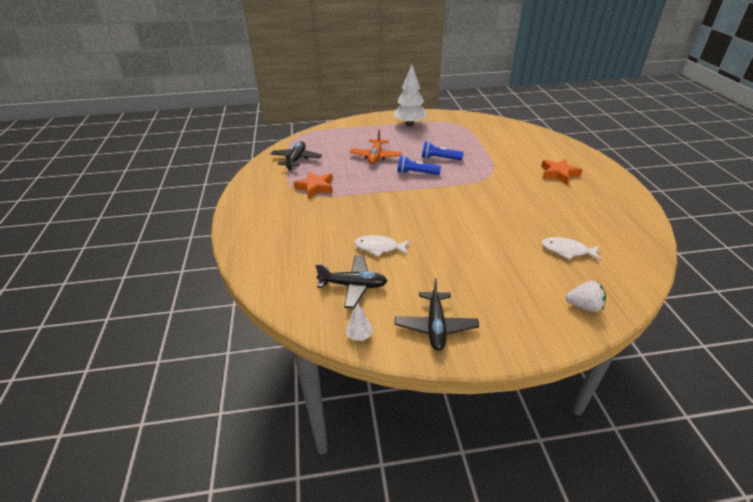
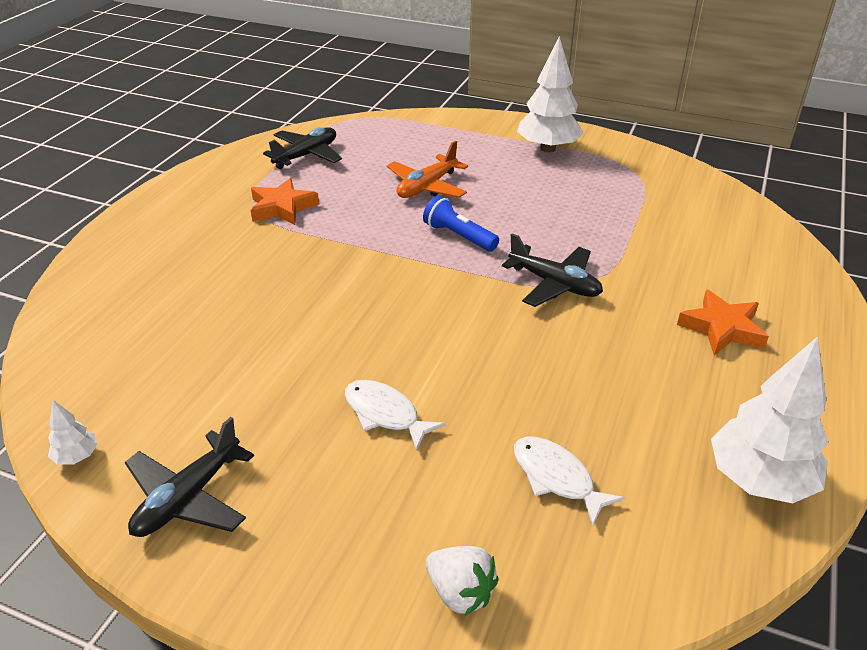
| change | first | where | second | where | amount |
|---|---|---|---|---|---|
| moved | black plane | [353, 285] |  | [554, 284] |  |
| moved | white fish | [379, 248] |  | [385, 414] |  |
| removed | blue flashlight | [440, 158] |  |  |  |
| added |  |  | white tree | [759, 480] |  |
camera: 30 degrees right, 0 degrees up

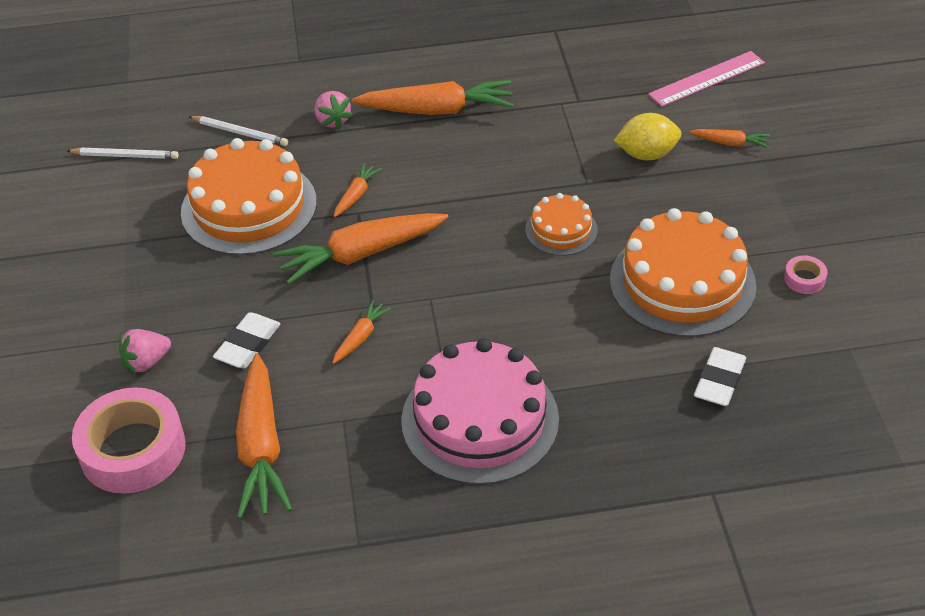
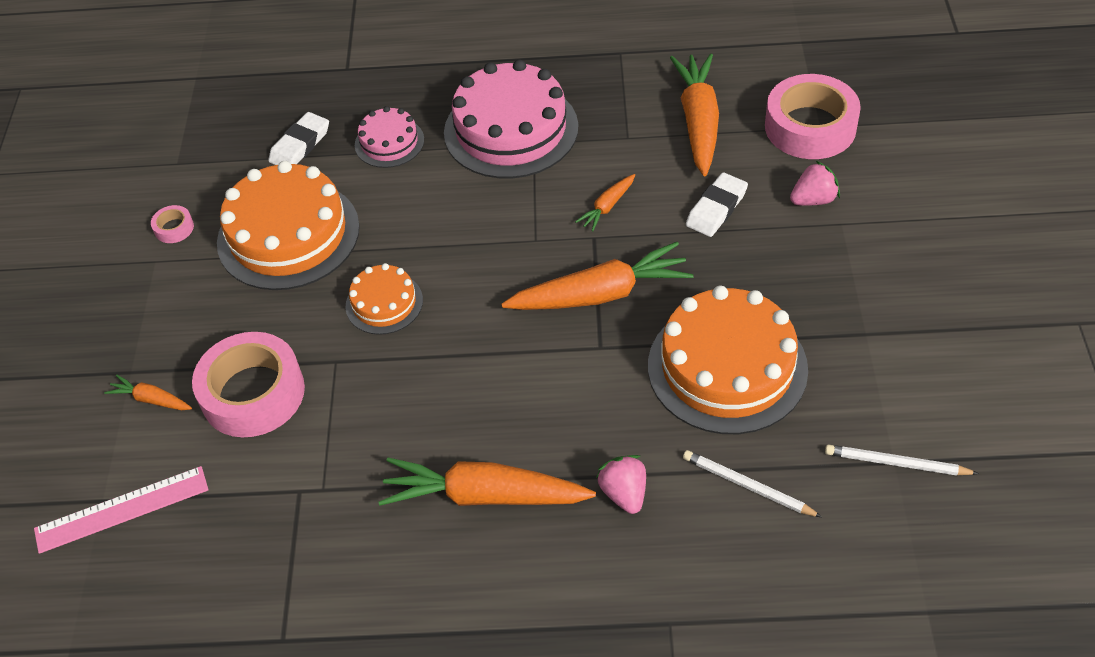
| change | first | where | second | where | amount |
|---|---|---|---|---|---|
| removed | orange carrot | [356, 195] |  |  |  |
| replaced | yellow lemon | [646, 154] | pink tape | [253, 393] |  |
| added |  |  | pink cake | [389, 142] |  |
camera: 170 degrees left, 5 degrees up

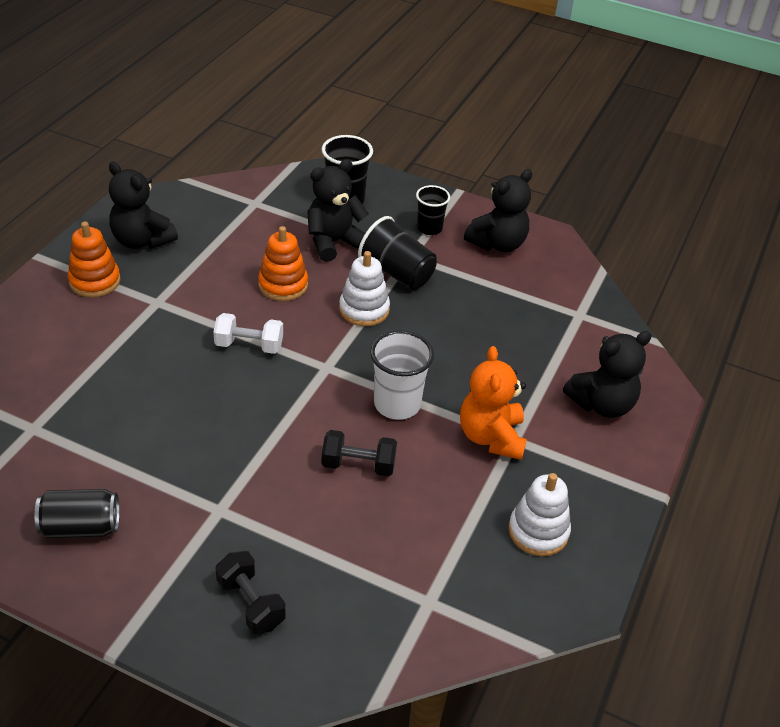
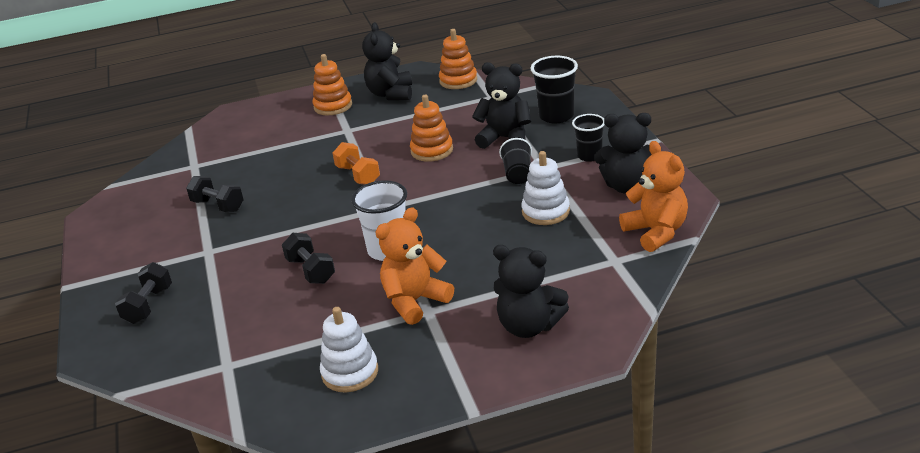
| change | first | where | second | where | amount |
|---|---|---|---|---|---|
| removed | black can | [81, 527] |  |  |  |
| recoloured | white dumbbell | [249, 345] | orange dumbbell | [358, 175] |  |
| moved | white stacking toy | [364, 309] |  | [545, 212] |  |
| resized | black cup | [397, 273] |  | [518, 174] | x0.66 |
| added |  |  | black dumbbell | [218, 205] |  |
| added |  |  | orange stacking toy | [458, 80] |  |
| added |  |  | orange teddy bear | [656, 232] |  |
camera: 55 degrees right, 10 degrees down

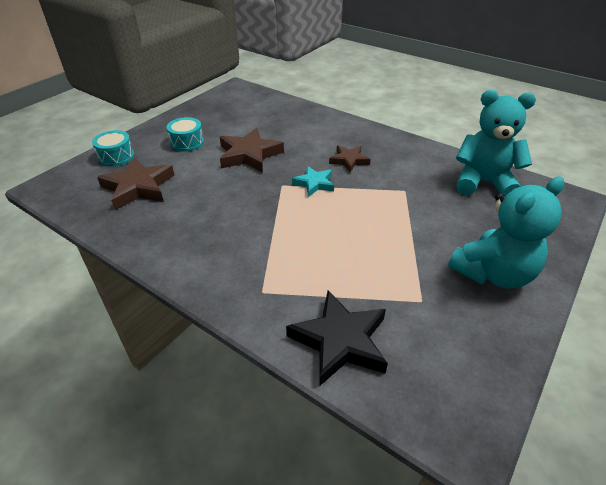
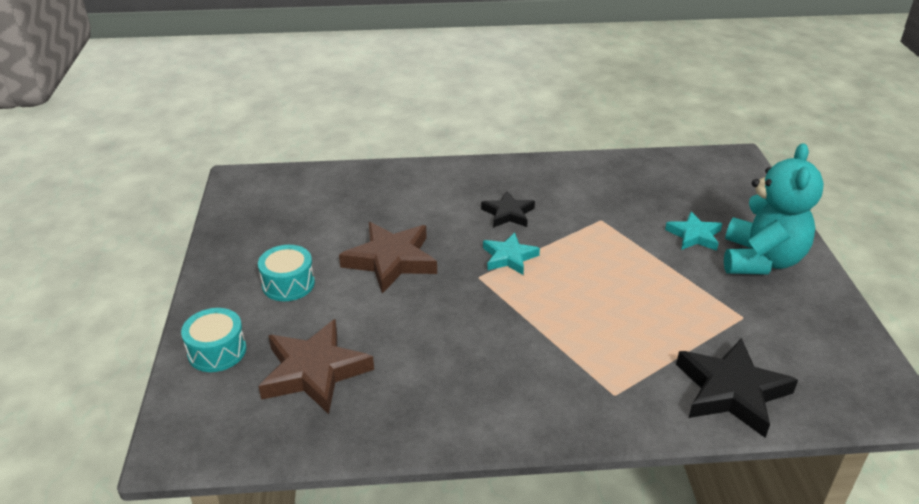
| change | first | where | second | where | amount |
|---|---|---|---|---|---|
| recoloured | brown star | [349, 160] | black star | [508, 213] |  |
| removed | turquoise teddy bear | [483, 182] |  |  |  |
| added |  |  | turquoise star | [694, 235] |  |
camera: 40 degrees left, 5 degrees down

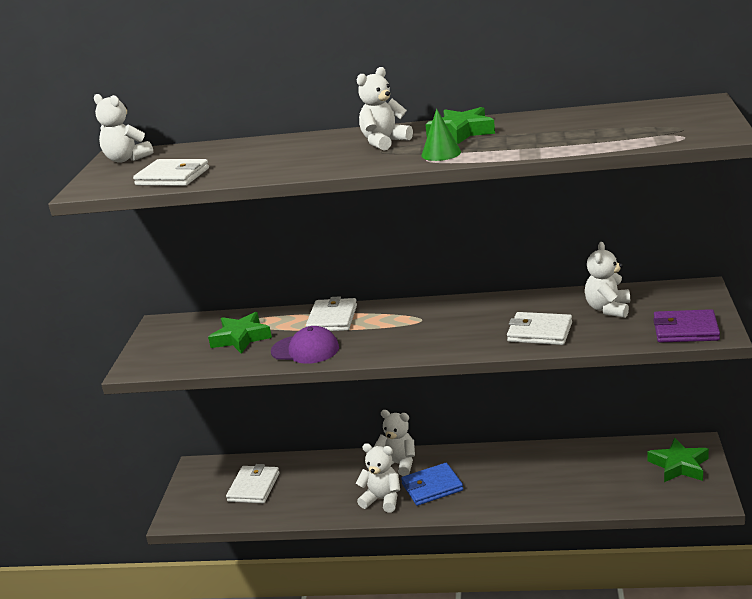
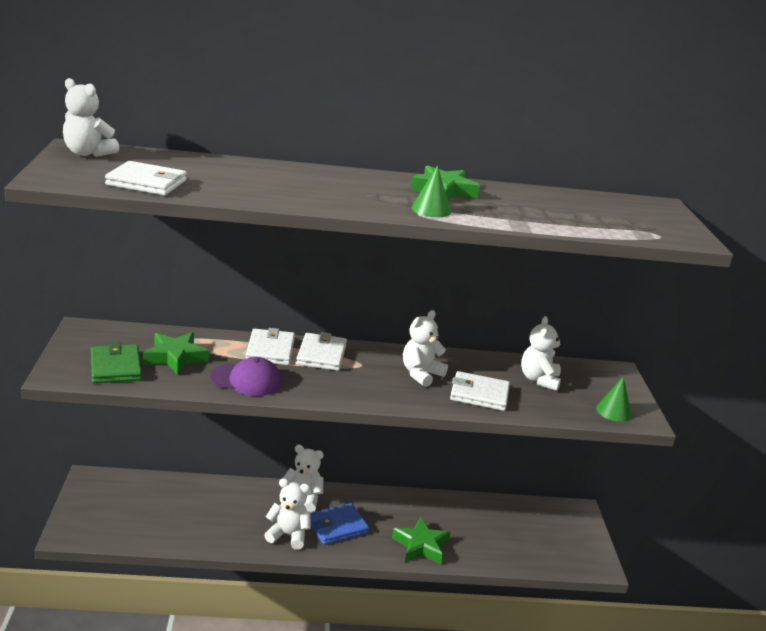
| change | first | where | second | where | amount |
|---|---|---|---|---|---|
| moved | white wallet | [254, 487] |  | [321, 355] |  |
| moved | white teddy bear | [384, 142] |  | [421, 374] |  |
| moved | green star | [679, 465] |  | [421, 546] |  |
| replaced | purple wallet | [685, 330] | green cone | [613, 411] |  |
| added |  |  | green wallet | [116, 367] |  |
camera: 15 degrees left, 0 degrees up

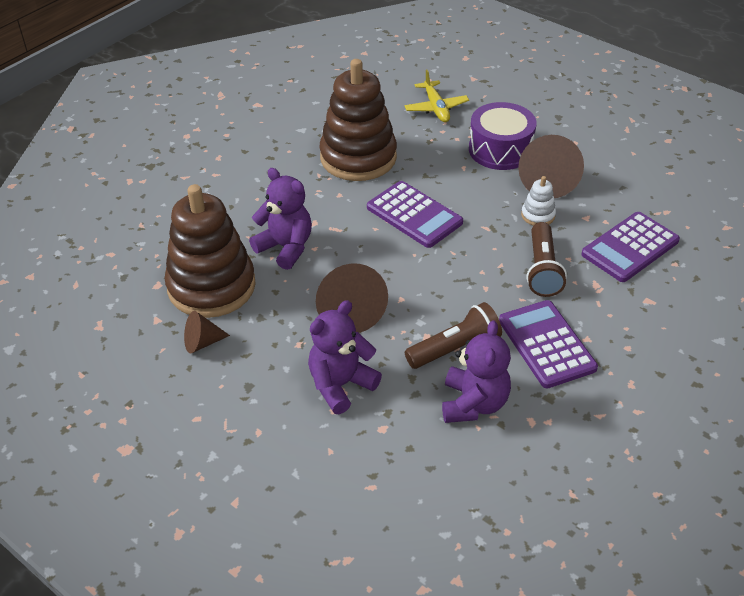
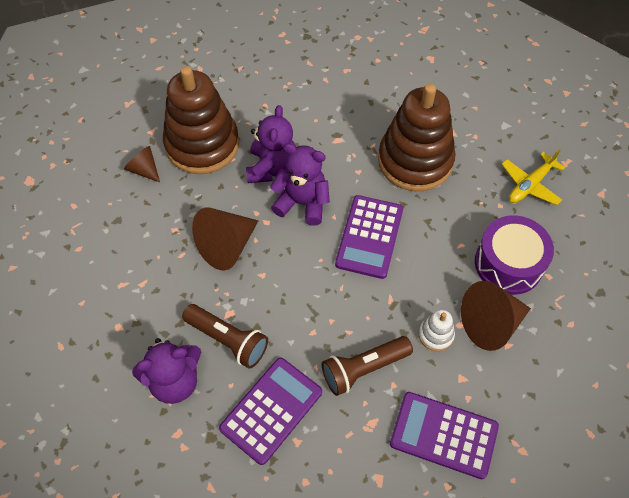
| change | first | where | second | where | amount |
|---|---|---|---|---|---|
| moved | purple teddy bear | [340, 385] |  | [302, 203] |  |
camera: 60 degrees right, 15 degrees up

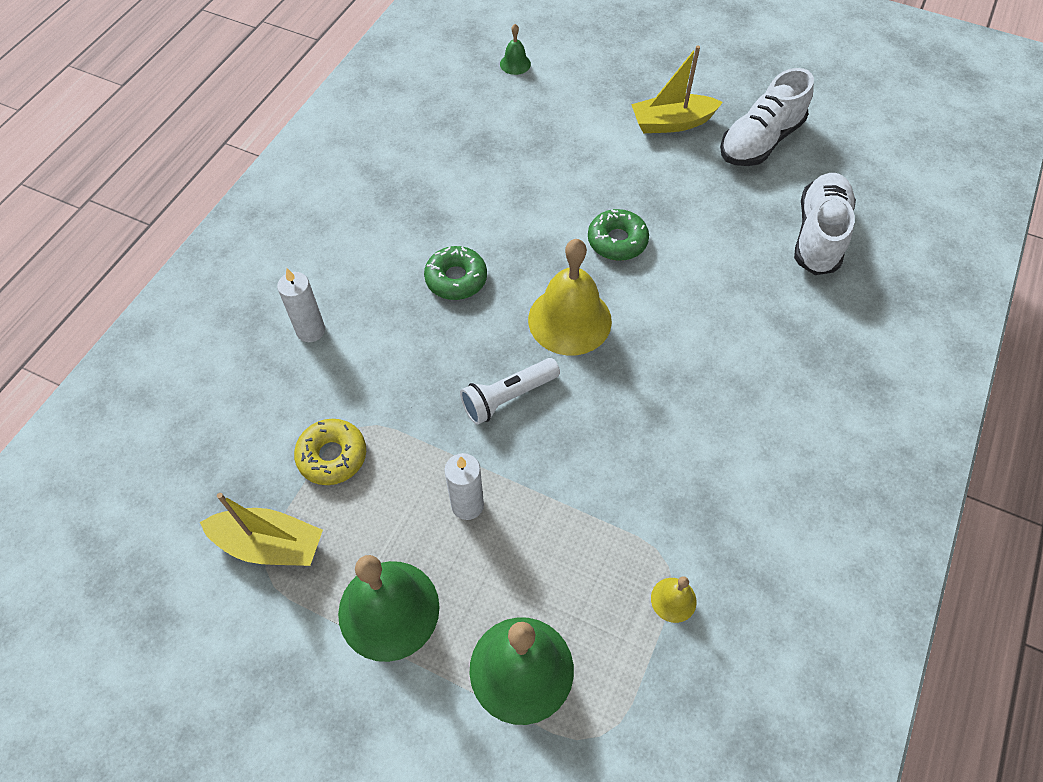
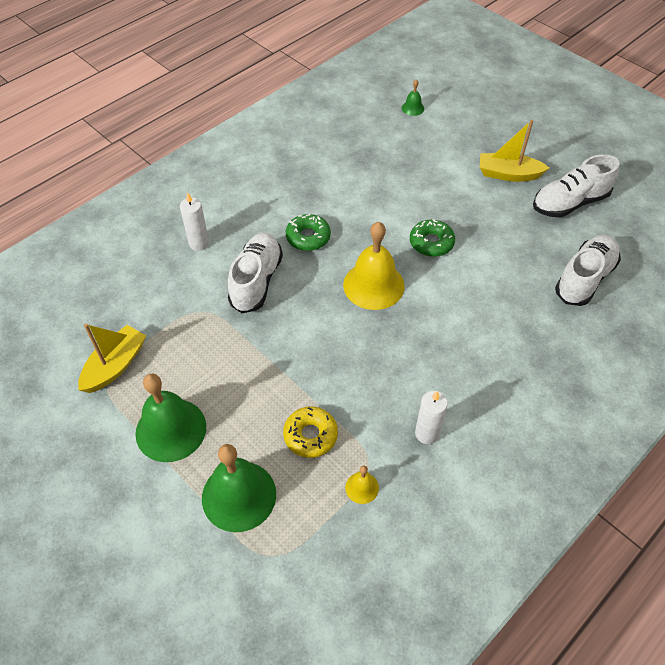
| change | first | where | second | where | amount |
|---|---|---|---|---|---|
| turned | yellow boat | [269, 545] |  | [115, 366] | 90 degrees counterclockwise |
| moved | yellow donut | [332, 456] |  | [310, 435] |  |
| moved | white candle | [467, 505] |  | [427, 433] |  |
| removed | white flashlight | [508, 397] |  |  |  |
| added |  |  | white shoe | [256, 281] |  |
camera: 20 degrees right, 5 degrees down

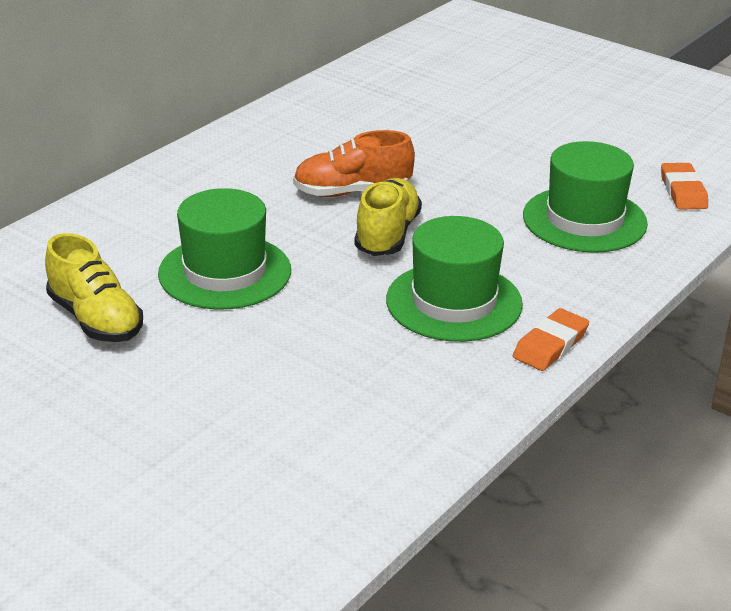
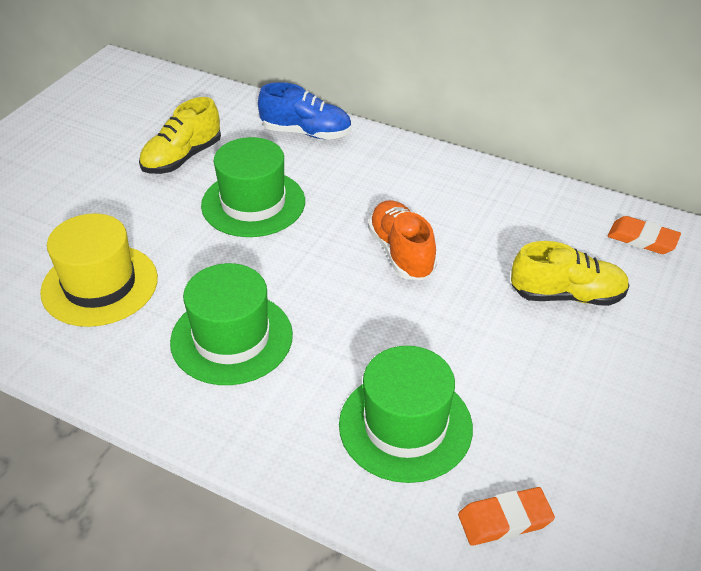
| change | first | where | second | where | amount |
|---|---|---|---|---|---|
| moved | yellow shoe | [387, 235] |  | [567, 295] |  |
| moved | orange eraser | [550, 345] |  | [642, 239] |  |
| added |  |  | yellow hat | [100, 285] |  |
| added |  |  | blue shoe | [306, 133] |  |
camera: 80 degrees right, 10 degrees up

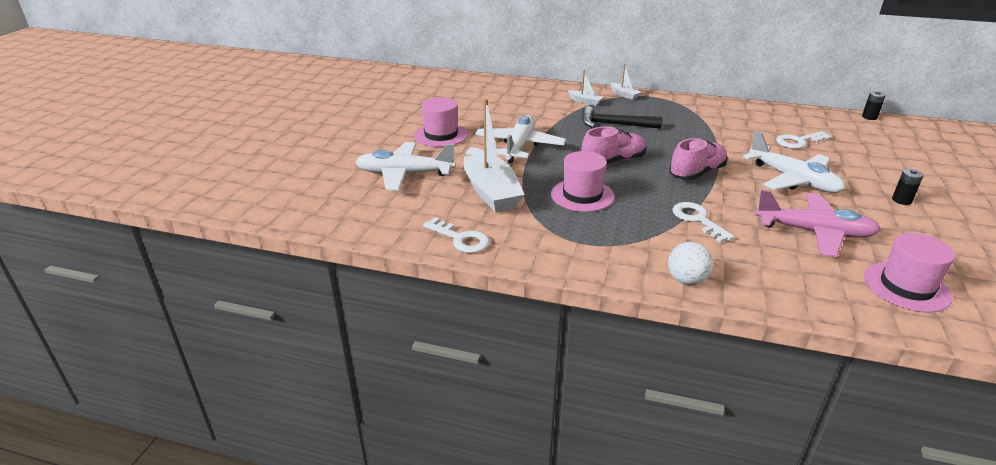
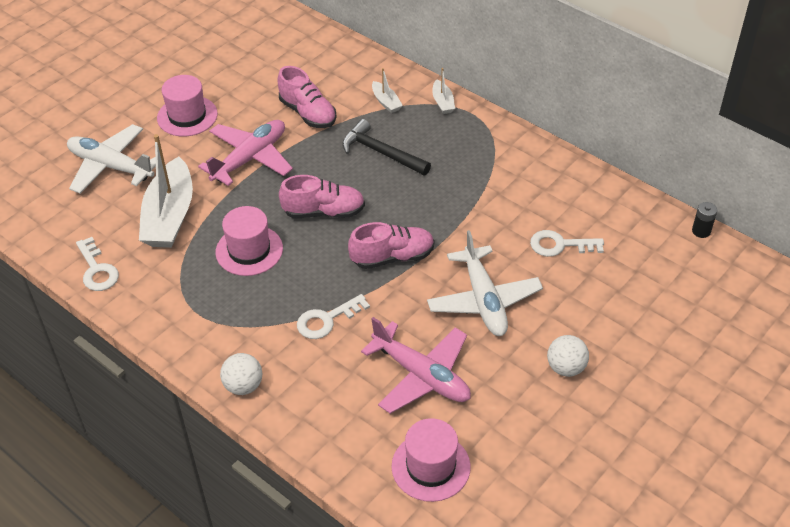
| change | first | where | second | where | amount |
|---|---|---|---|---|---|
| recoloured | white plane | [519, 146] | pink plane | [250, 158] |  |
| turned | white key | [697, 219] |  | [326, 320] | 120 degrees counterclockwise |
| replaced | black battery | [901, 200] | white ball | [566, 367] |  |
| added |  |  | pink shoe | [308, 113] |  |
camera: 25 degrees right, 15 degrees up

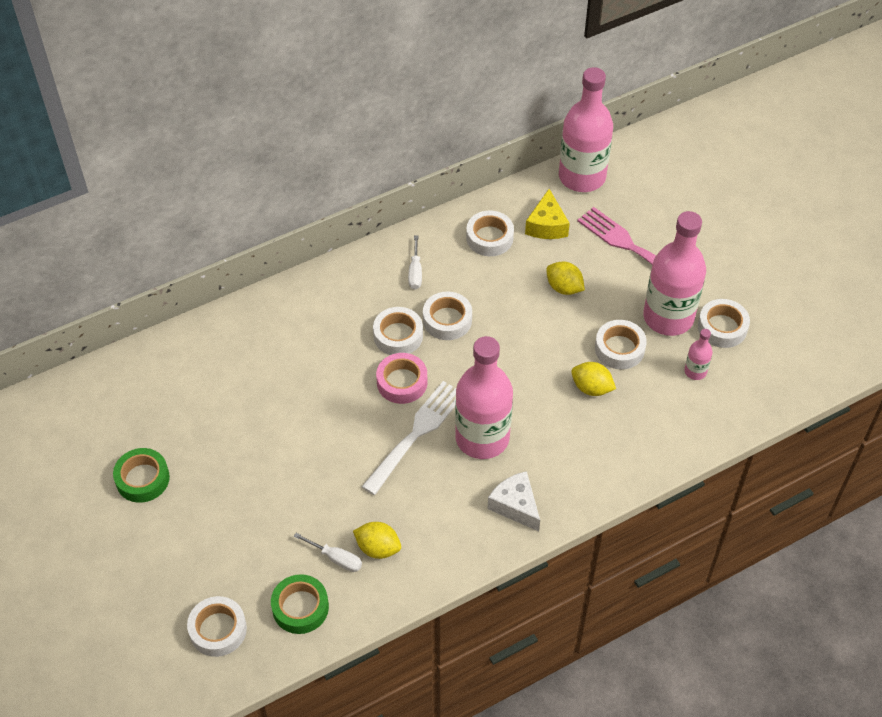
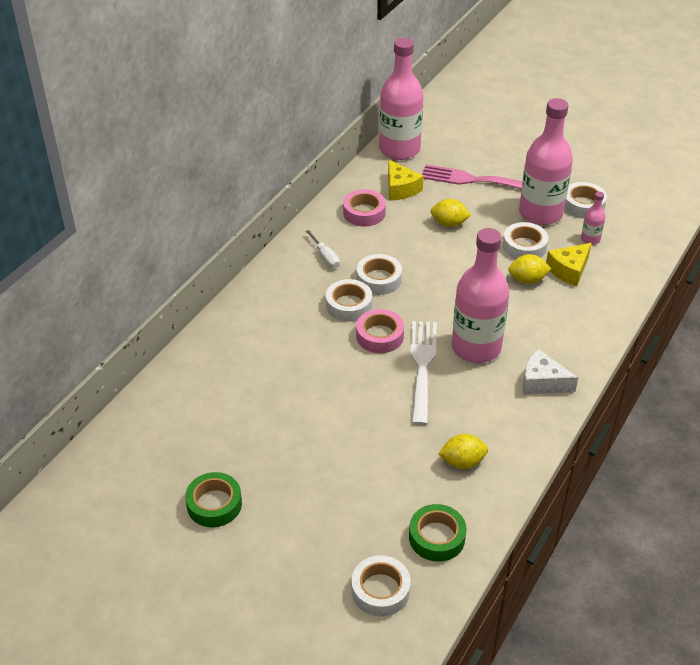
| change | first | where | second | where | amount |
|---|---|---|---|---|---|
| removed | white screwdriver | [336, 558] |  |  |  |
| recoloured | white tape | [489, 238] | pink tape | [364, 213] |  |
| added |  |  | yellow cheese | [569, 270] |  |
camera: 30 degrees left, 10 degrees down

